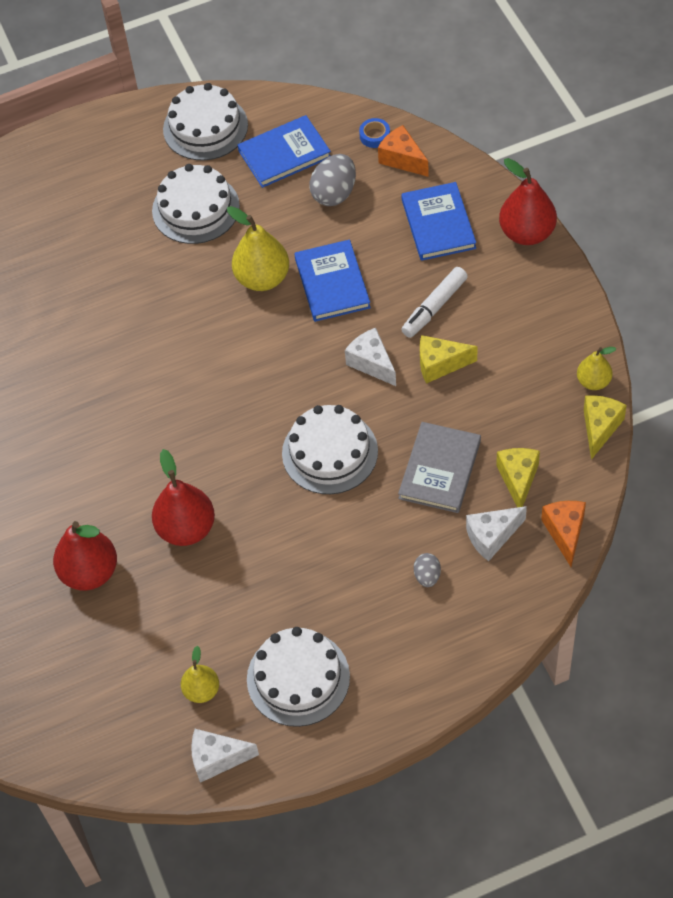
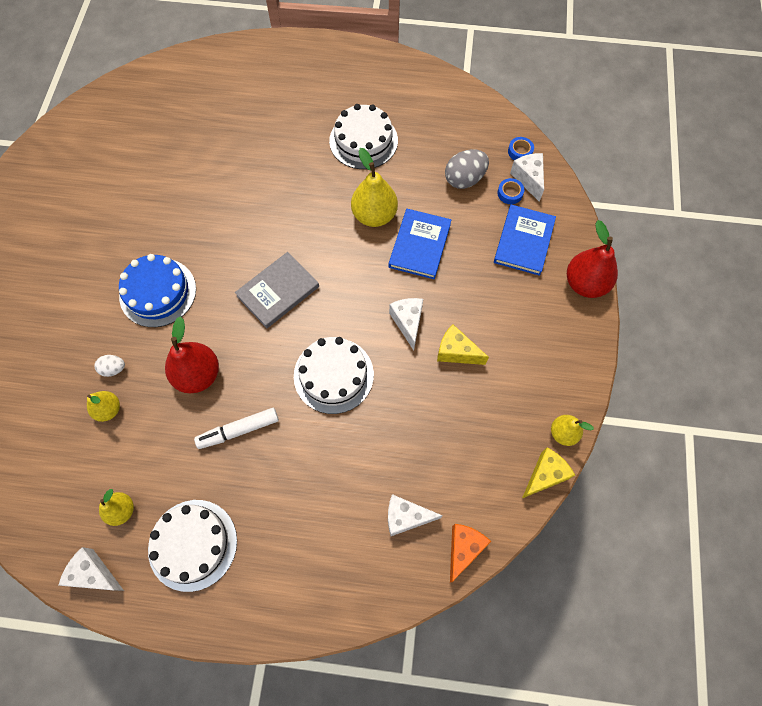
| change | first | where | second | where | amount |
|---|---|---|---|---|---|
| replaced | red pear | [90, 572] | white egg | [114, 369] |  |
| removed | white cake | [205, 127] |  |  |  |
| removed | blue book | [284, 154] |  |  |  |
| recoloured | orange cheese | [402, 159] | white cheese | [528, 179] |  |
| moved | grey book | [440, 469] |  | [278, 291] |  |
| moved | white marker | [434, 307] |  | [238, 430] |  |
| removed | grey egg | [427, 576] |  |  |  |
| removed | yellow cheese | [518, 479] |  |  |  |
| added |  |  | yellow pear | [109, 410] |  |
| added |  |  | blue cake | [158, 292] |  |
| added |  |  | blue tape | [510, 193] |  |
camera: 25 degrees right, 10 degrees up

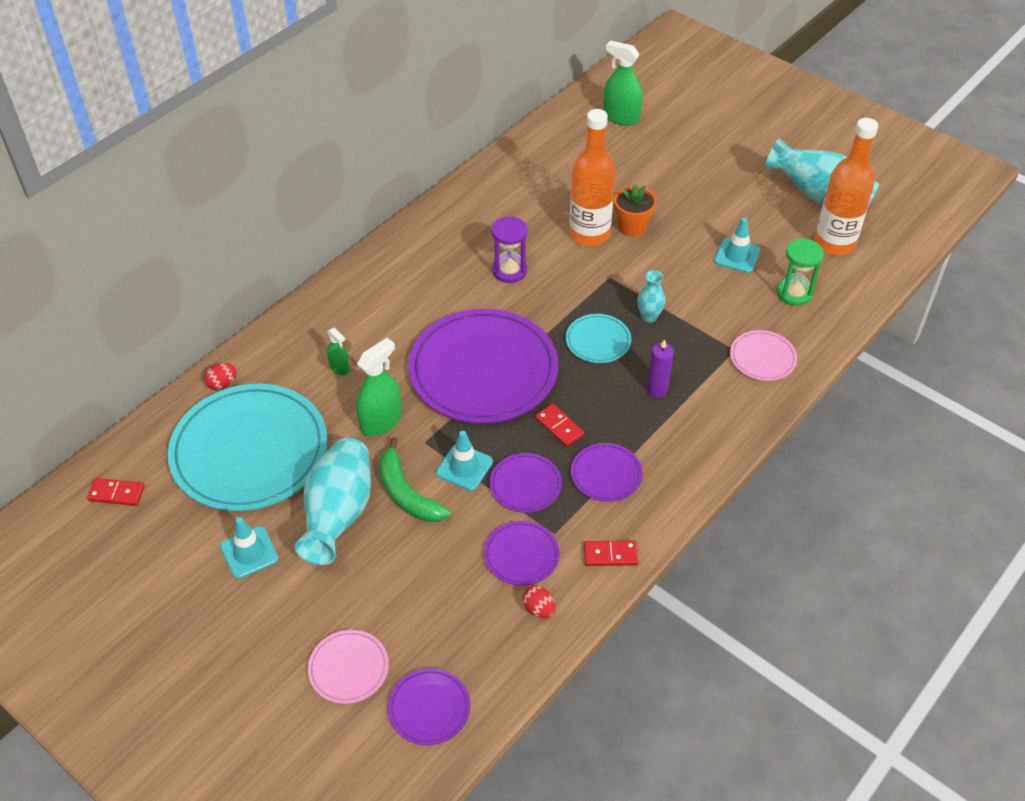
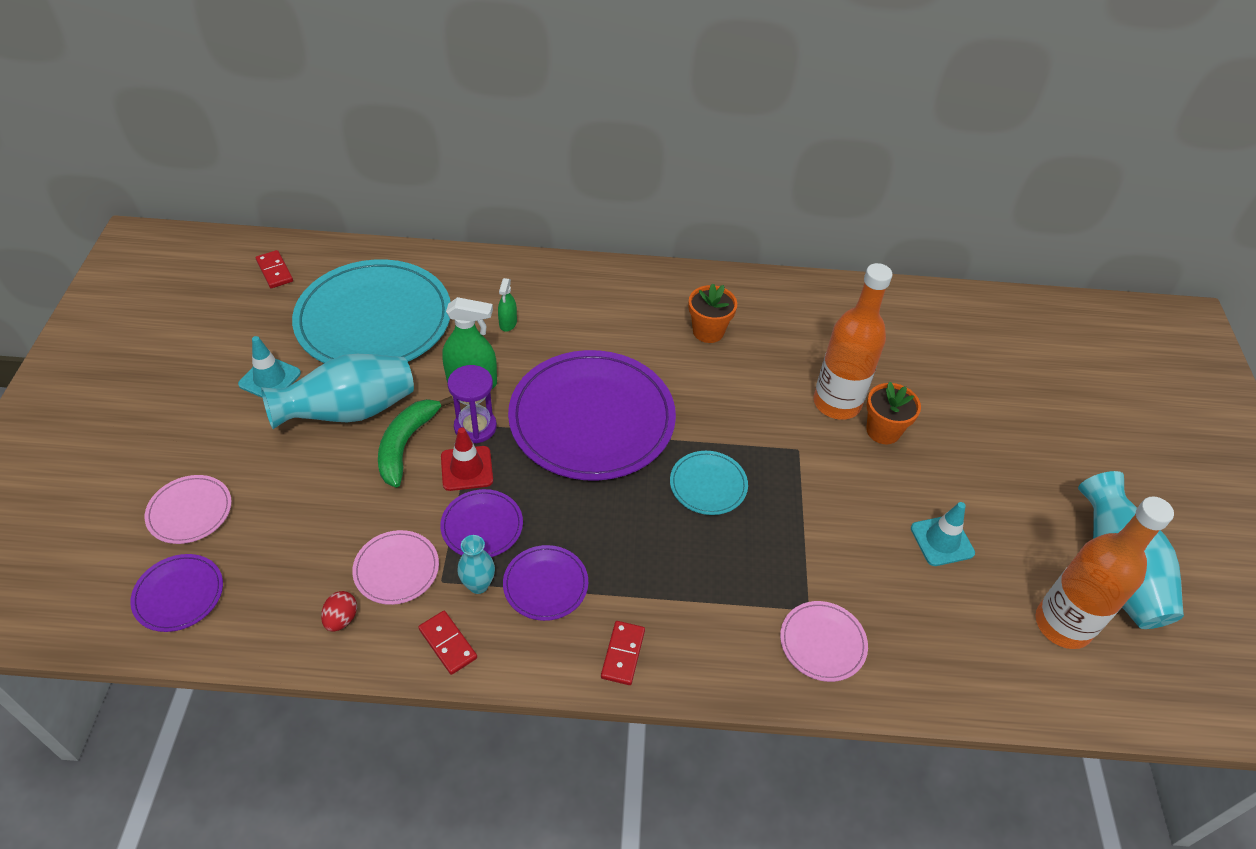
| change | first | where | second | where | amount |
|---|---|---|---|---|---|
| removed | red egg | [222, 384] |  |  |  |
| recoloured | turquoise traffic cone | [464, 467] | red traffic cone | [467, 468] |  |
| recoloured | purple plate | [521, 555] | pink plate | [396, 569] |  |
| moved | purple hourglass | [509, 271] |  | [475, 427] |  |
| moved | red domino | [559, 427] |  | [622, 654] |  |
| removed | green spray bottle | [621, 117] |  |  |  |
| moved | turquoise vase | [649, 317] |  | [478, 585] |  |
| removed | purple candle | [657, 390] |  |  |  |
| removed | green hourglass | [794, 293] |  |  |  |
| added |  |  | orange flower pot | [708, 331] |  |
camera: 50 degrees right, 0 degrees up

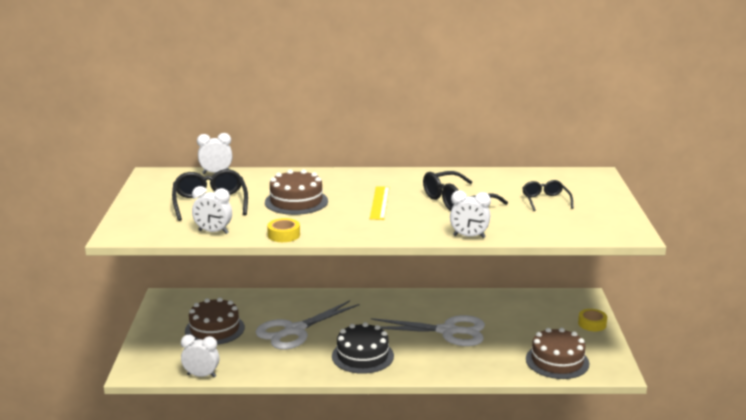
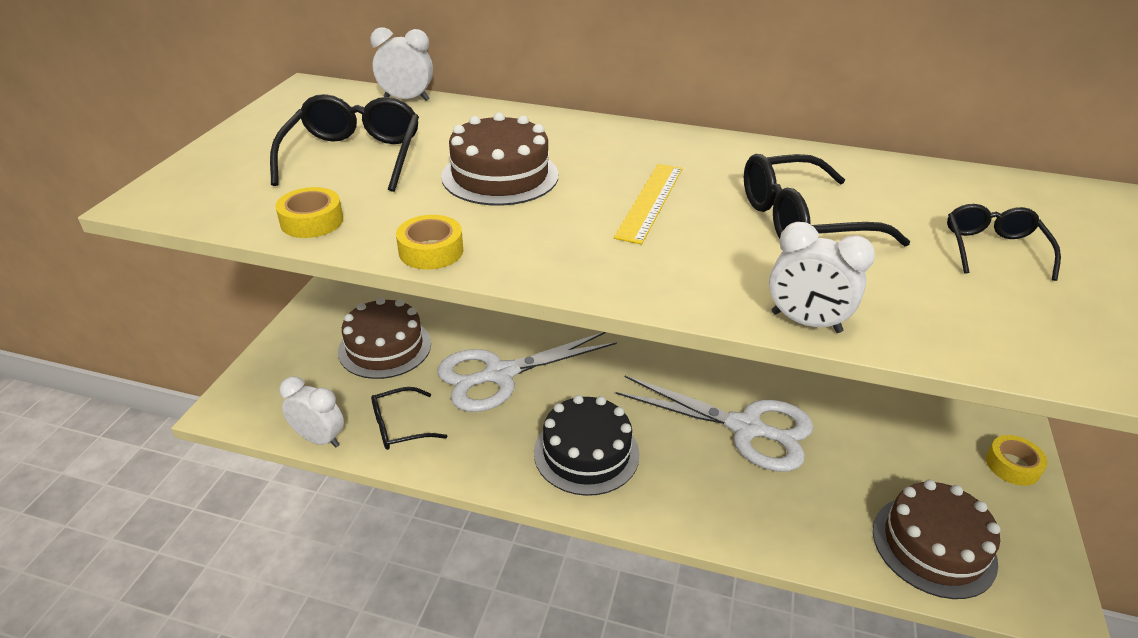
| change | first | where | second | where | amount |
|---|---|---|---|---|---|
| replaced | white clock | [213, 232] | yellow tape | [312, 221] |  |
| added |  |  | black glasses | [400, 426] |  |
camera: 15 degrees right, 15 degrees up

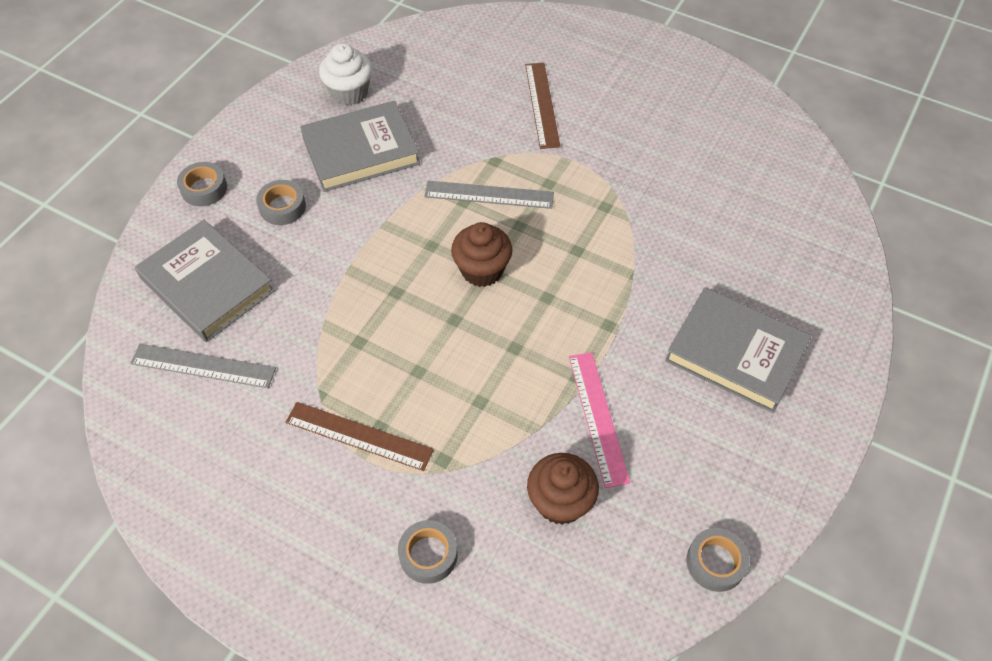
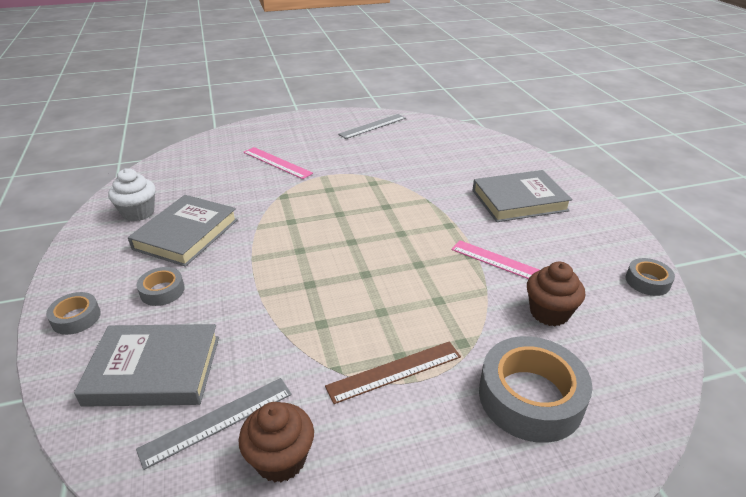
| change | first | where | second | where | amount |
|---|---|---|---|---|---|
| resized | grey tape | [428, 554] |  | [530, 397] | x1.95 |
| moved | grey ruler | [489, 195] |  | [373, 126] |  |
| moved | brown cupcake | [482, 270] |  | [280, 459] |  |
| recoloured | brown ruler | [542, 104] | pink ruler | [277, 162] |  |
camera: 45 degrees left, 20 degrees down

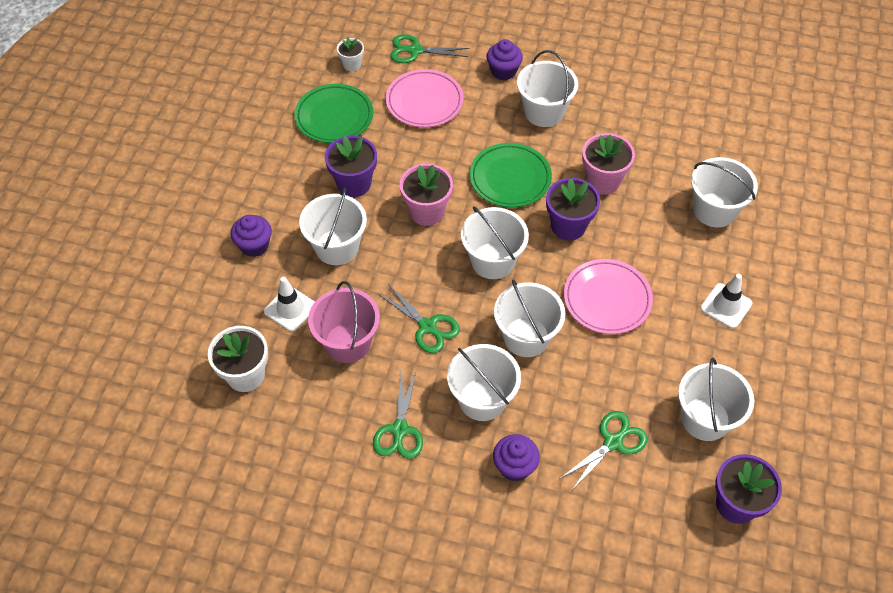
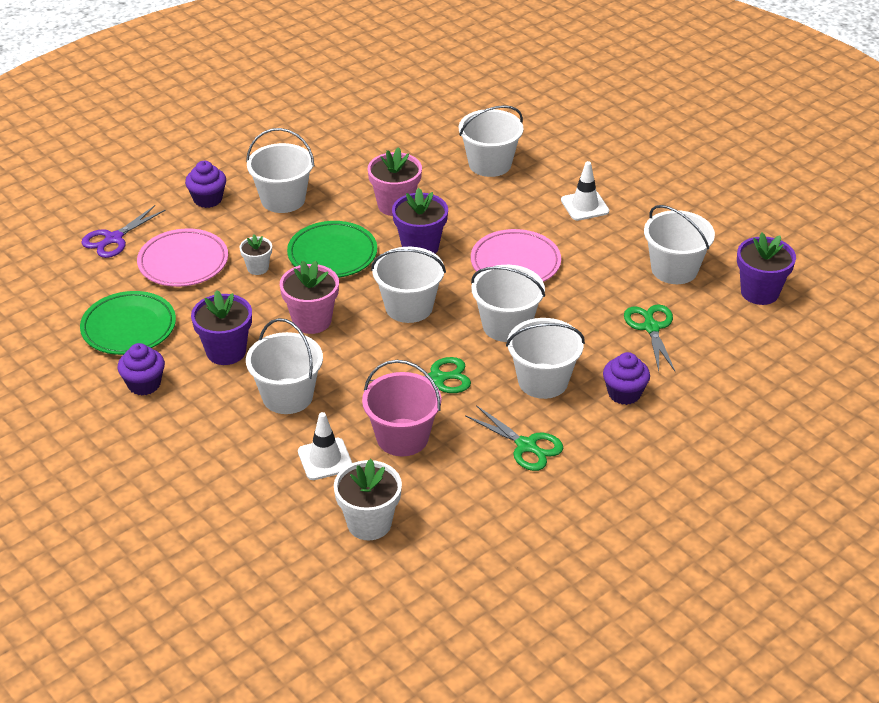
| change | first | where | second | where | amount |
|---|---|---|---|---|---|
| moved | purple cupcake | [254, 245] |  | [144, 384] |  |
| moved | white flower pot | [352, 64] |  | [258, 268] |  |
| recoloured | green scissors | [415, 50] | purple scissors | [113, 239] |  |
camera: 55 degrees left, 15 degrees down

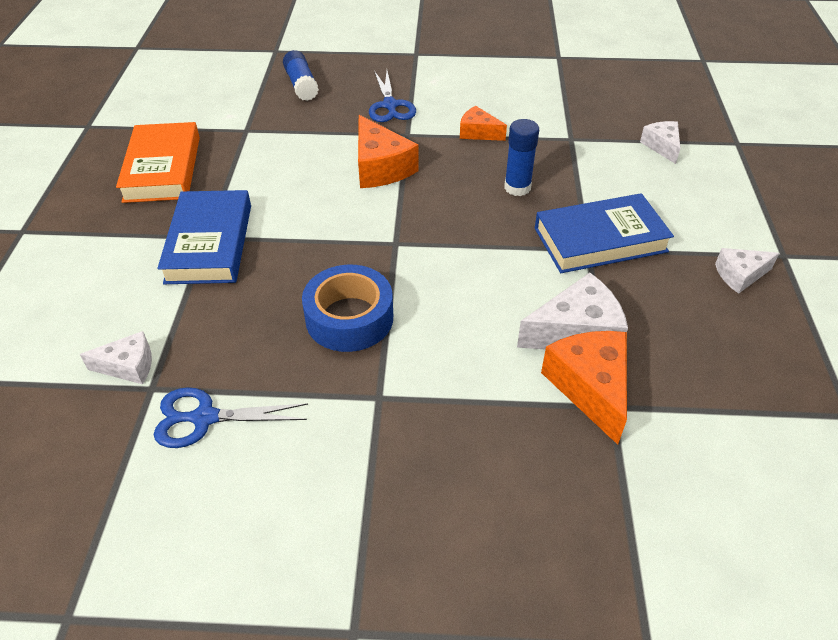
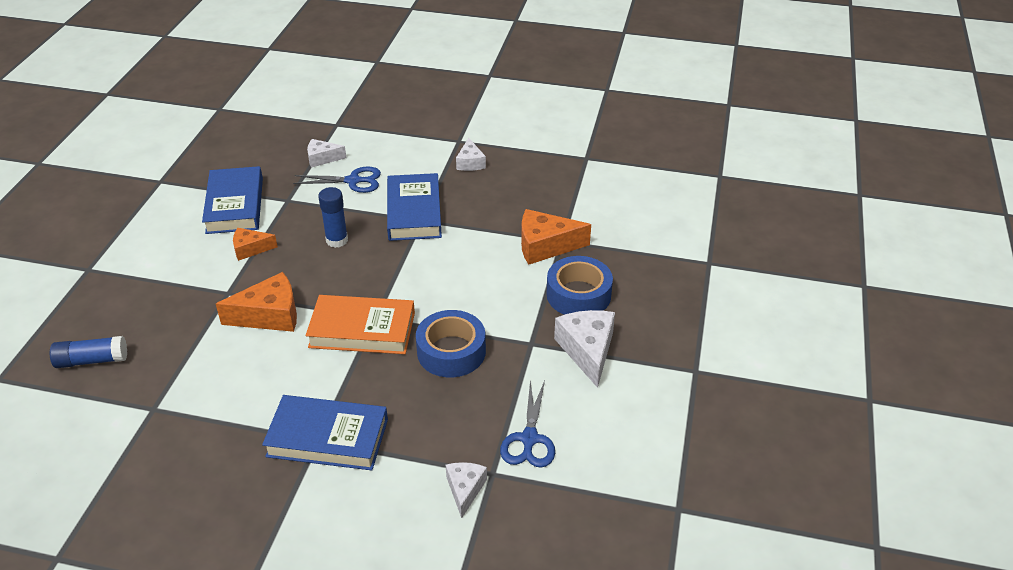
| change | first | where | second | where | amount |
|---|---|---|---|---|---|
| moved | orange book | [162, 168] |  | [362, 330] |  |
| moved | blue scissors | [390, 105] |  | [353, 181] |  |
| turned | orange cheese | [478, 132] |  | [250, 249] | 45 degrees clockwise |
| moved | white cheese | [576, 332] |  | [587, 350] |  |
| added |  |  | blue book | [235, 205] |  |
| added |  |  | blue tape | [578, 295] |  |
camera: 80 degrees left, 5 degrees down

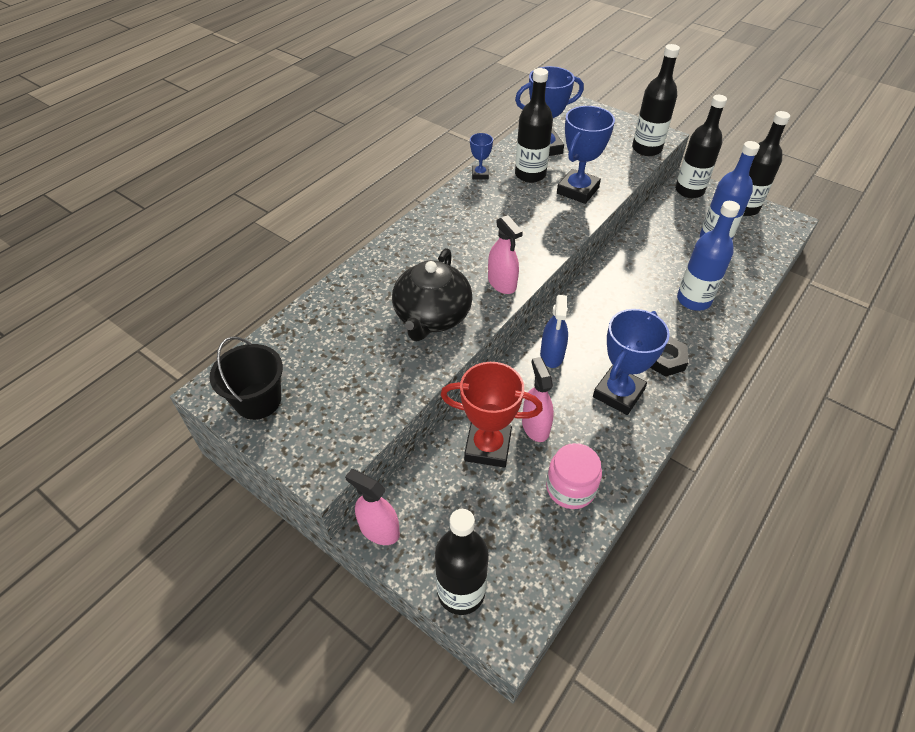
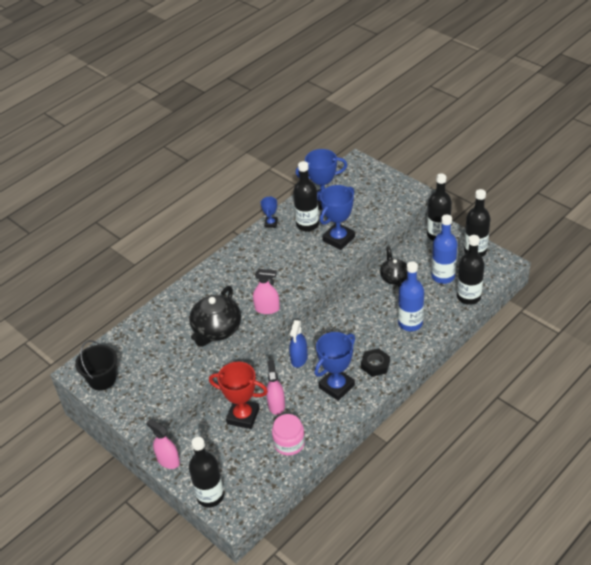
| change | first | where | second | where | amount |
|---|---|---|---|---|---|
| turned | pink spray bottle | [502, 283] |  | [267, 308] | 60 degrees counterclockwise |
| moved | black bottle | [646, 149] |  | [468, 297] |  |
| added |  |  | black teapot | [394, 277] |  |
camera: 10 degrees right, 5 degrees down

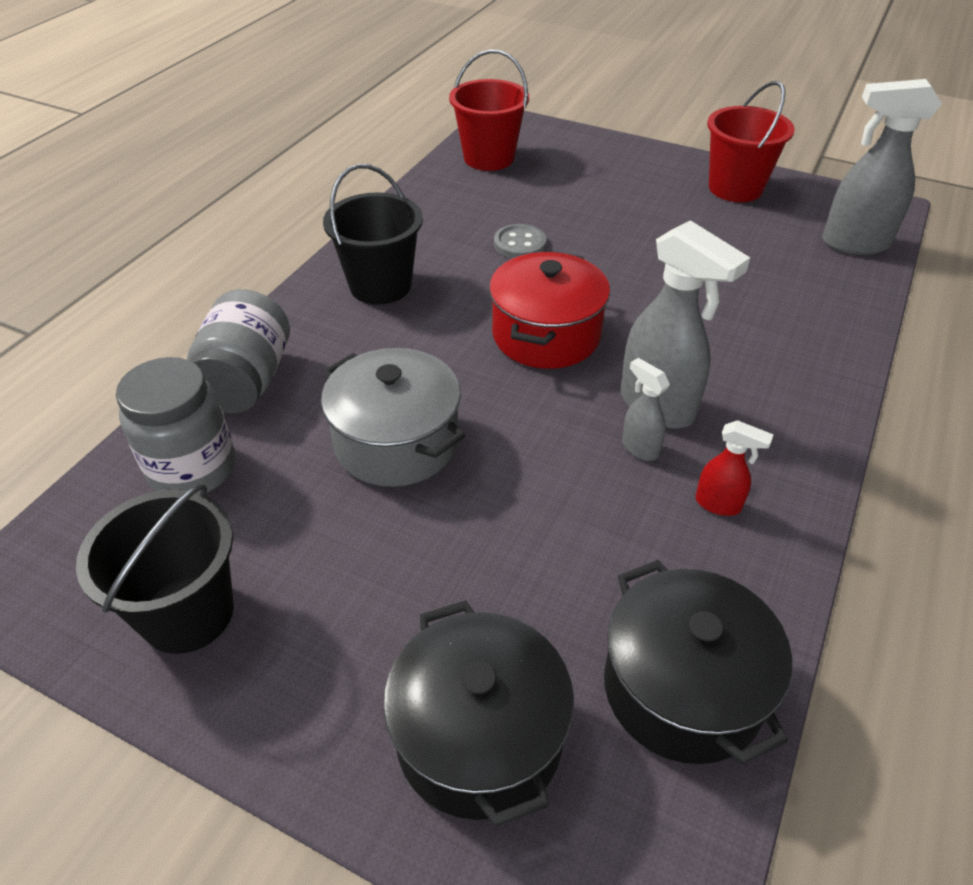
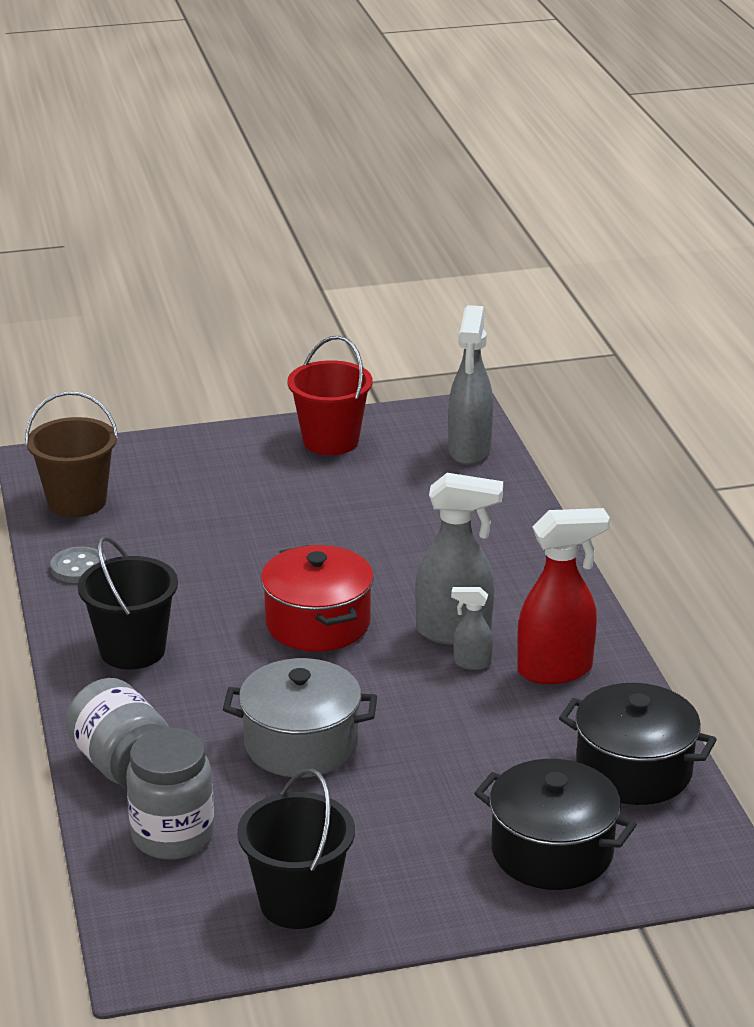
| change | first | where | second | where | amount |
|---|---|---|---|---|---|
| recoloured | red bucket | [489, 158] | brown bucket | [77, 502] |  |
| moved | grey button | [520, 244] |  | [78, 567] |  |
| resized | red spray bottle | [718, 504] |  | [556, 670] | x2.03 |
| turned | grey spray bottle | [854, 244] |  | [469, 451] | 45 degrees counterclockwise |
camera: 40 degrees left, 15 degrees down

